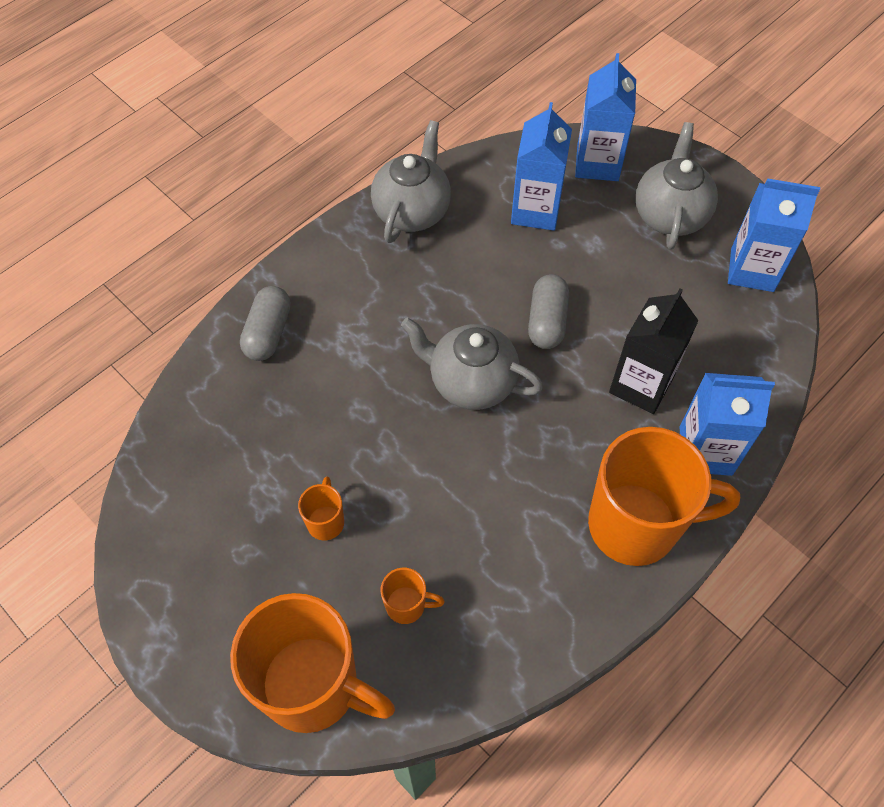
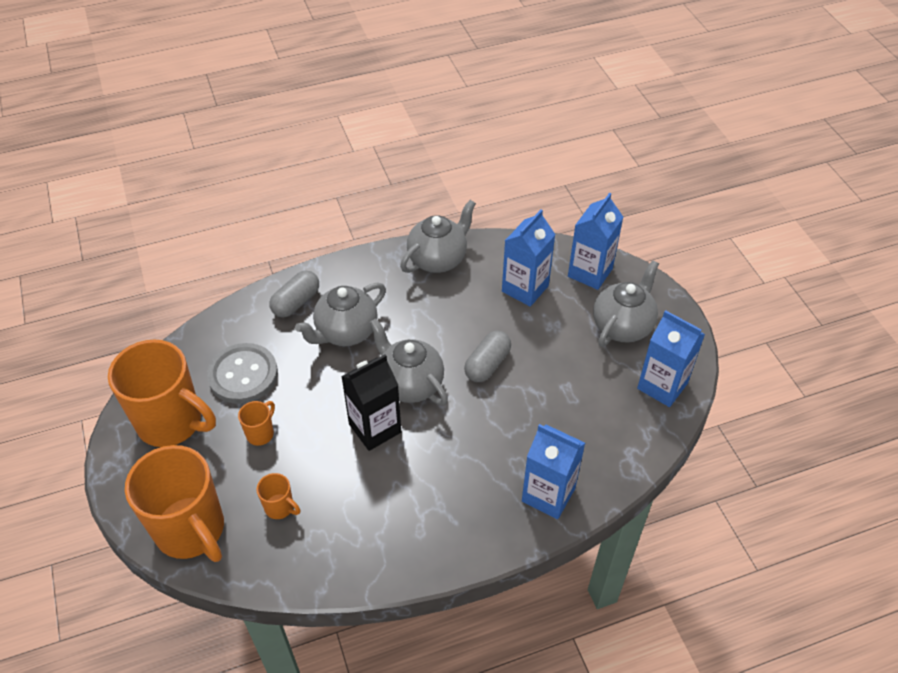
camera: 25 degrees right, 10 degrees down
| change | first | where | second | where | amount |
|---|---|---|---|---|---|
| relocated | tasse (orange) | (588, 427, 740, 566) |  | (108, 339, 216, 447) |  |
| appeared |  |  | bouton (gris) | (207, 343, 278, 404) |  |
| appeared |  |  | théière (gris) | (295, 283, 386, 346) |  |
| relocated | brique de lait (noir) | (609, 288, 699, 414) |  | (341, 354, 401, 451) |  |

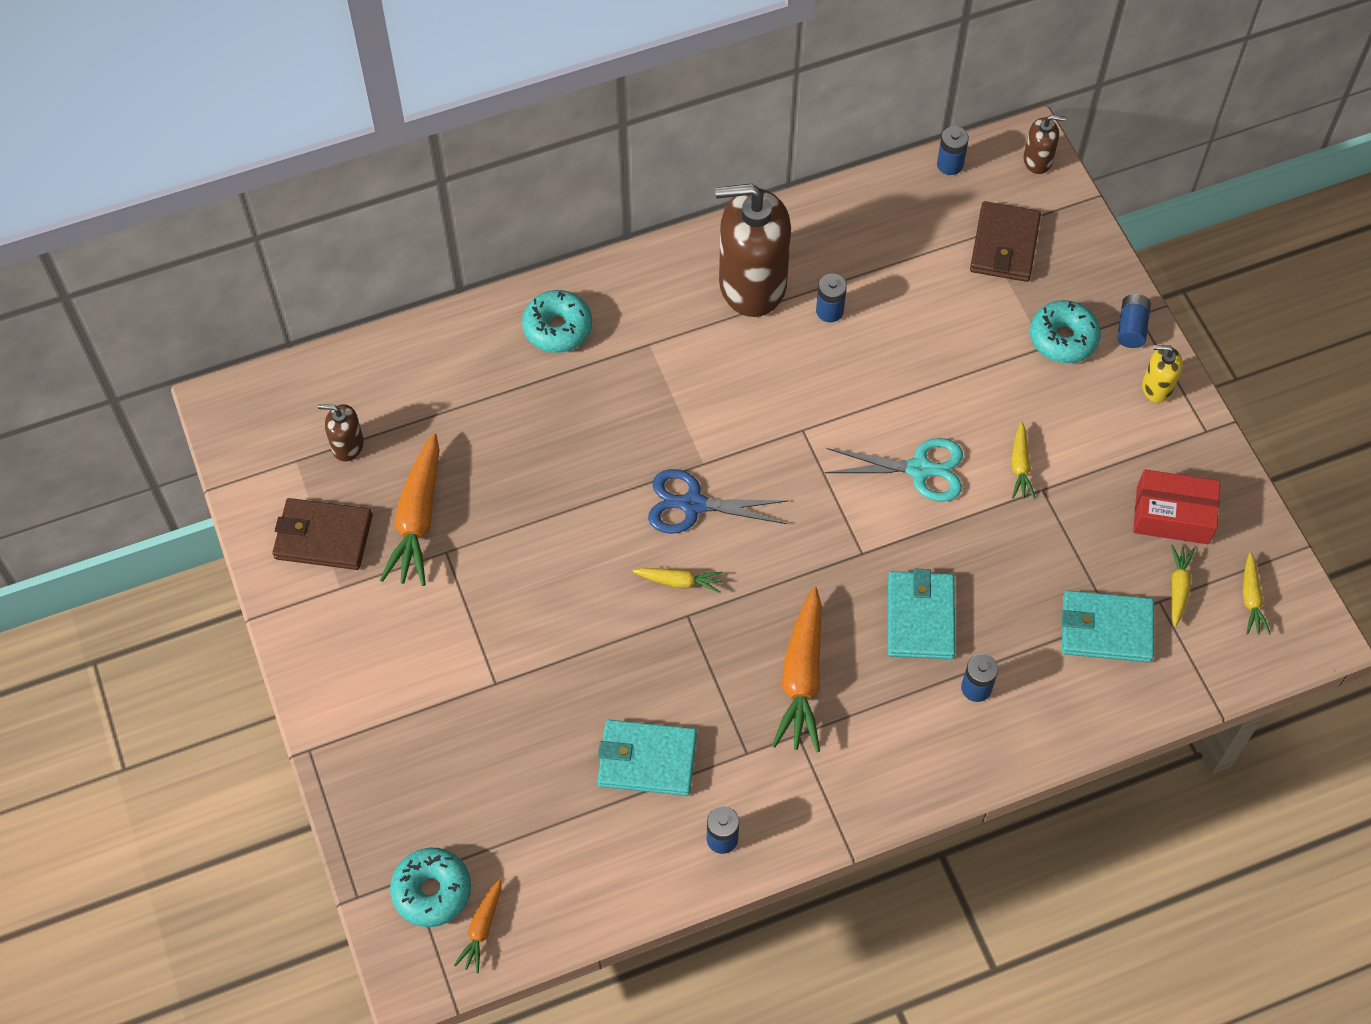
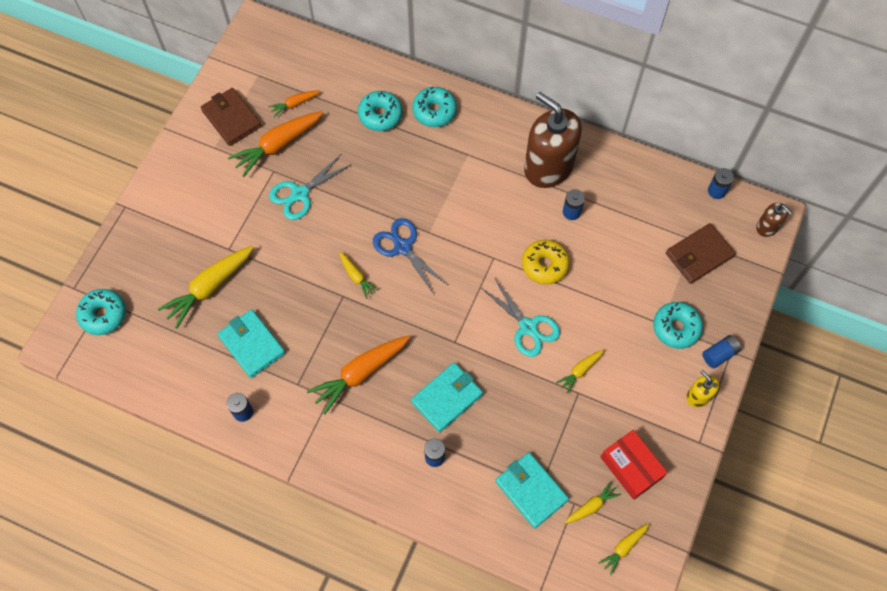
camera: 45 degrees right, 5 degrees up
| change | first | where | second | where | amount |
|---|---|---|---|---|---|
| appeared |  |  | carotte (jaune) | (158, 246, 254, 328) |  |
| relocated | carotte (orange) | (454, 878, 502, 973) |  | (268, 91, 320, 117) |  |
| appeared |  |  | ciseaux (turquoise) | (269, 154, 352, 220) |  |
| appeared |  |  | beignet (turquoise) | (358, 91, 403, 131) |  |
| appeared |  |  | beignet (jaune) | (522, 240, 570, 285) |  |
| missing | distributeur de savon (marron) | (318, 404, 364, 461) |  |  |  |

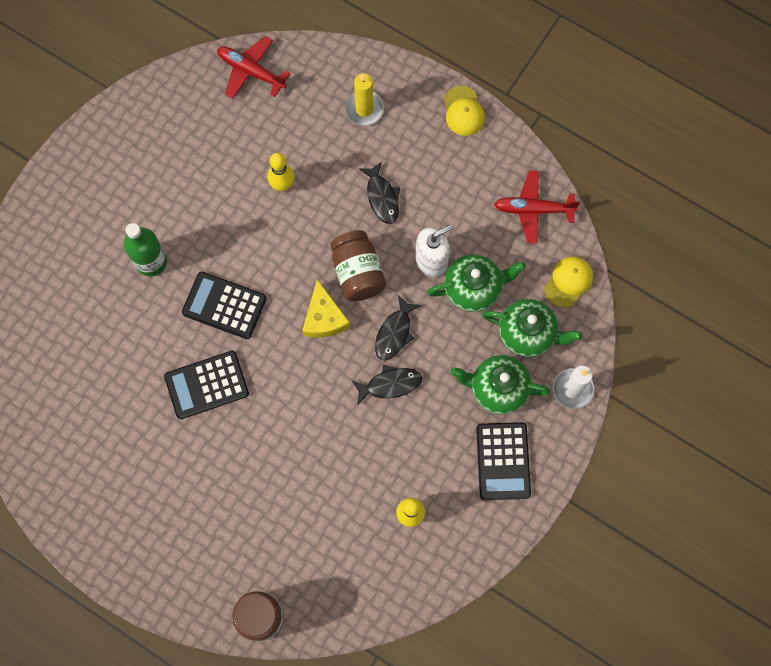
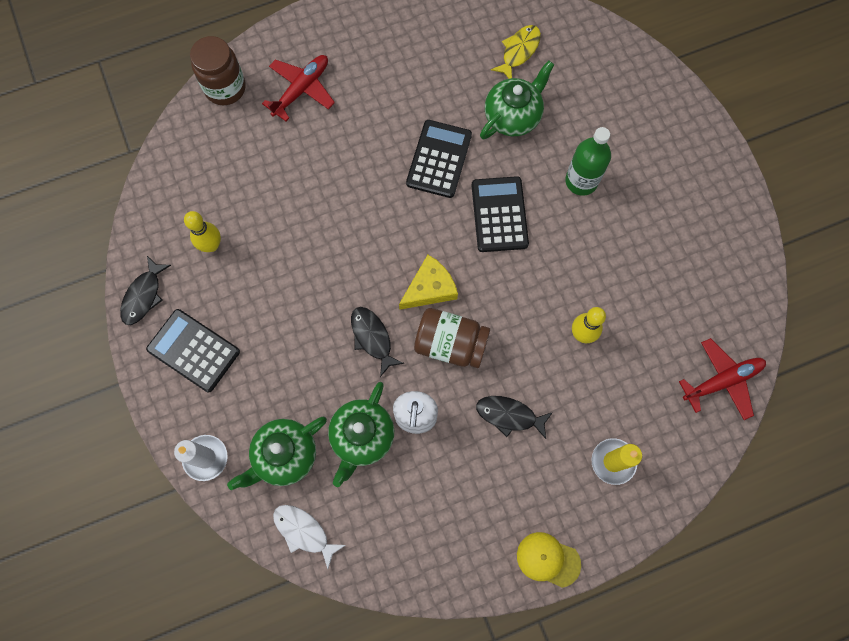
camera: 125 degrees right, 0 degrees up
| change | first | where | second | where | amount |
|---|---|---|---|---|---|
| relocated | poisson (noir) | (352, 365, 422, 404) |  | (120, 256, 171, 325) |  |
| relocated | avion (rouge) | (494, 171, 580, 244) |  | (262, 55, 335, 121) |  |
| exchanged | casquette (jaune) | (544, 256, 593, 308) | poisson (blanc) | (273, 505, 345, 569) |  |
| spun | fromage (jaune) | (302, 280, 350, 337) |  | (399, 255, 458, 310) | 120 degrees clockwise |
| spun | calculatrice (noir) | (182, 272, 267, 339) |  | (471, 176, 529, 252) | 60 degrees counterclockwise |
| relocated | théière (vert) | (450, 355, 551, 414) |  | (480, 61, 554, 139) |  |
| appeared |  |  | poisson (jaune) | (491, 25, 541, 79) |  |

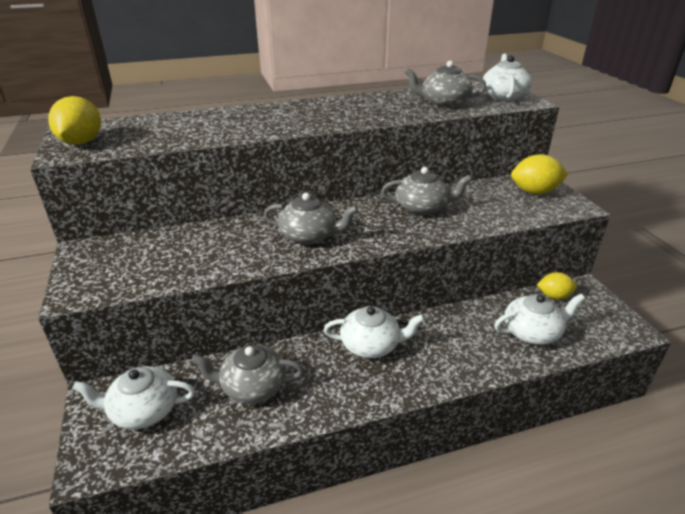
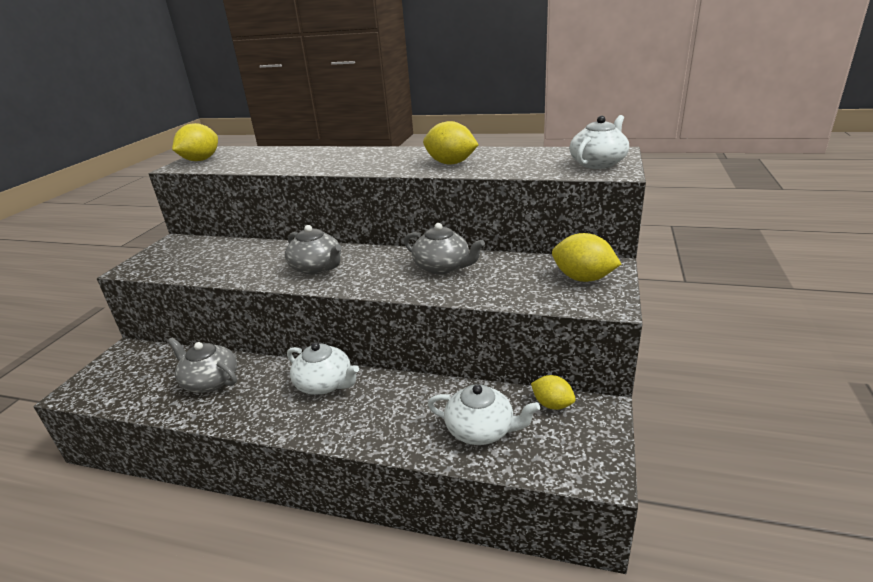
camera: 35 degrees right, 5 degrees down
| change | first | where | second | where | amount |
|---|---|---|---|---|---|
| appeared |  |  | citron (jaune) | (423, 121, 479, 165) |  |
| missing | théière (blanc) | (72, 366, 195, 429) |  |  |  |
| missing | théière (gris) | (405, 61, 486, 108) |  |  |  |

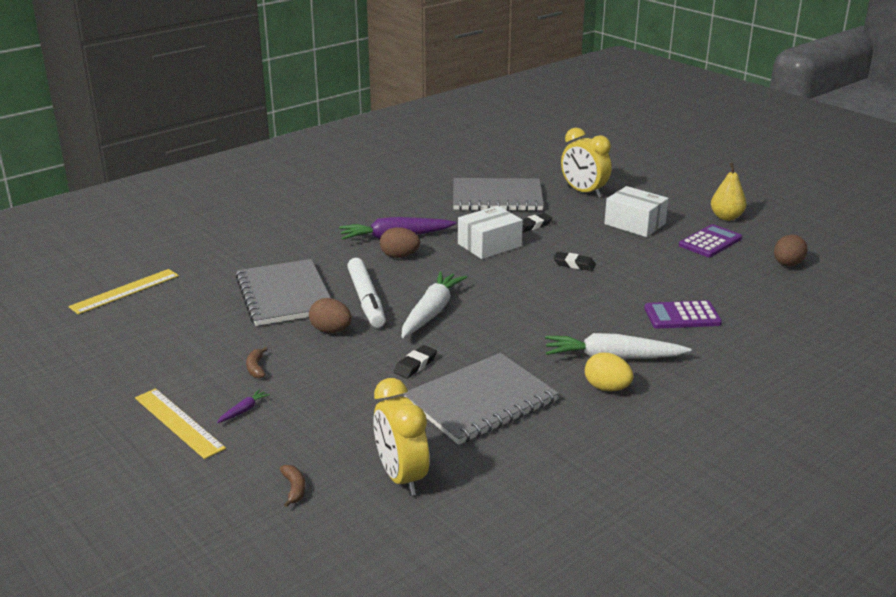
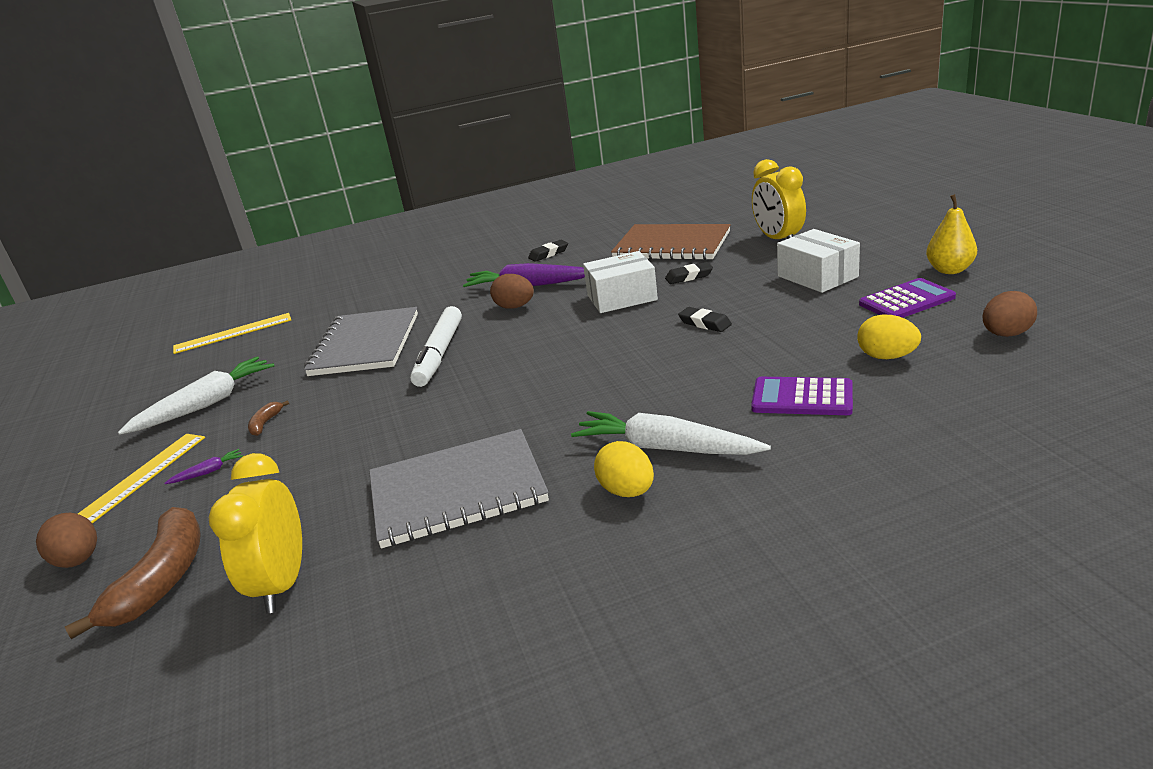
camera: 25 degrees right, 0 degrees up
| change | first | where | second | where | amount |
|---|---|---|---|---|---|
| relocated | œuf (marron) | (309, 298, 352, 333) |  | (36, 513, 97, 568) |  |
| size | banane (marron) | (280, 465, 305, 507) |  | (65, 507, 201, 639) | x2.29 |
| spun | règle (jaune) | (135, 389, 226, 459) |  | (78, 434, 205, 523) | 45 degrees clockwise |
| relocated | carotte (blanc) | (402, 271, 467, 338) |  | (118, 356, 275, 435) |  |
| relocated | gomme (noir) | (394, 345, 437, 379) |  | (528, 240, 568, 262) |  |
| colour | carnet (gris) | (453, 178, 544, 211) | carnet (marron) | (611, 224, 731, 260) |  |
| appeared |  |  | œuf (jaune) | (857, 315, 921, 359) |  |

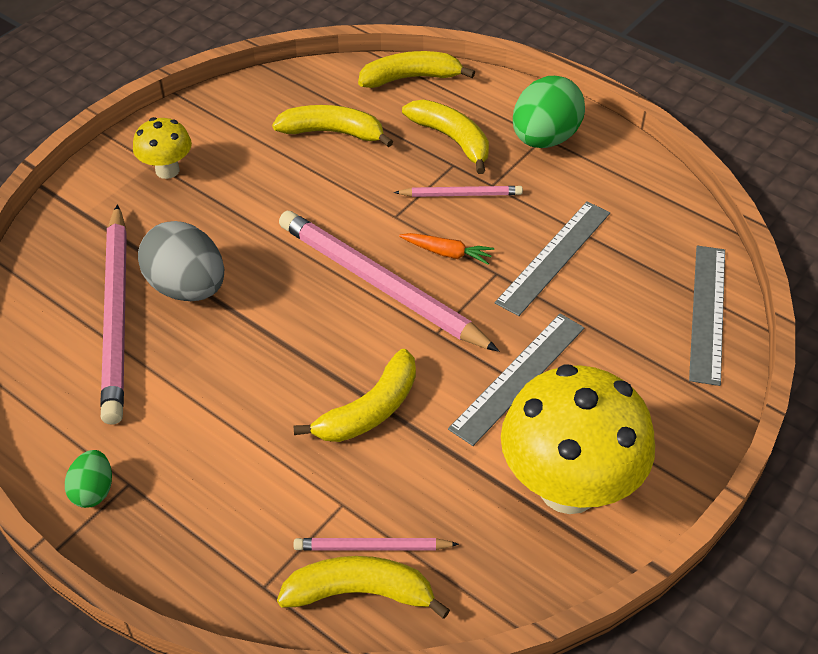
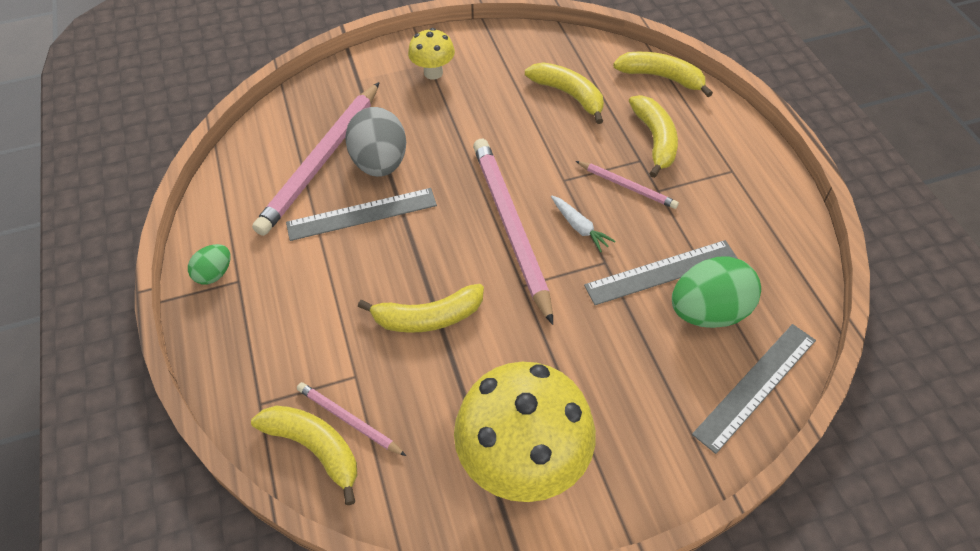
camera: 35 degrees right, 5 degrees up
| change | first | where | second | where | amount |
|---|---|---|---|---|---|
| relocated | règle (gris) | (448, 313, 584, 446) |  | (286, 188, 437, 241) |  |
| colour | carotte (orange) | (399, 233, 494, 265) | carotte (blanc) | (551, 196, 616, 252) |  |
| relocated | œuf (vert) | (513, 76, 585, 148) |  | (672, 256, 761, 328) |  |

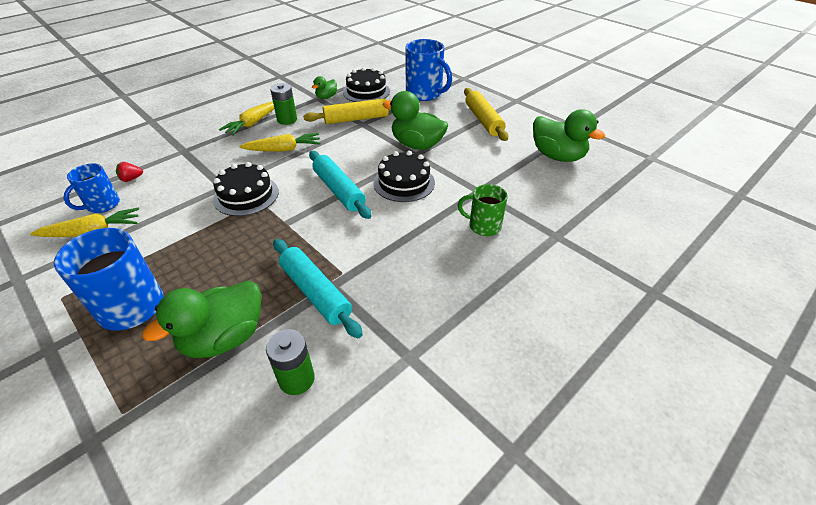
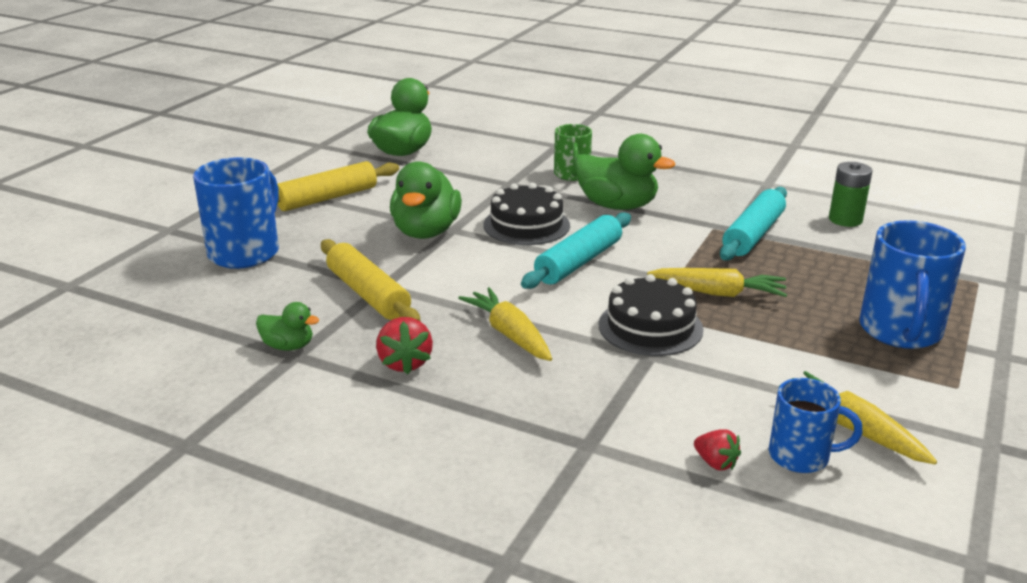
camera: 110 degrees left, 15 degrees down
| change | first | where | second | where | amount |
|---|---|---|---|---|---|
| exchanged | pile (vert) | (270, 83, 297, 125) | fraise (rouge) | (376, 317, 433, 374) |  |
| relocated | canard (vert) | (142, 281, 261, 358) |  | (574, 134, 675, 210) |  |
| relocated | carotte (jaune) | (219, 101, 274, 136) |  | (647, 268, 787, 297) |  |
| missing | gâteau (noir) | (343, 67, 390, 102) |  |  |  |

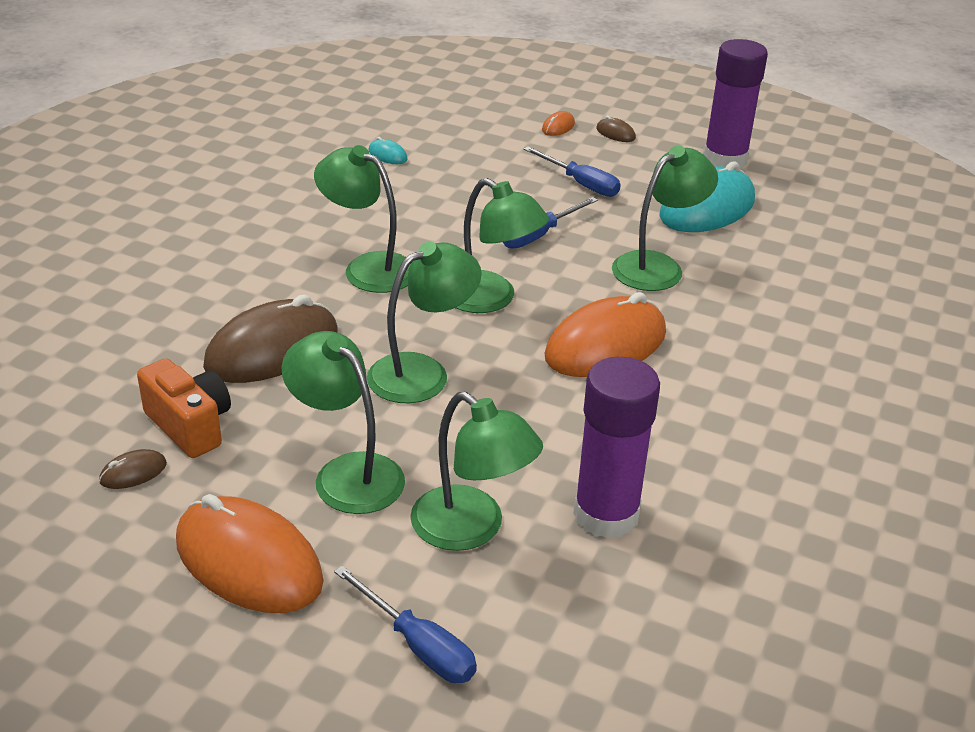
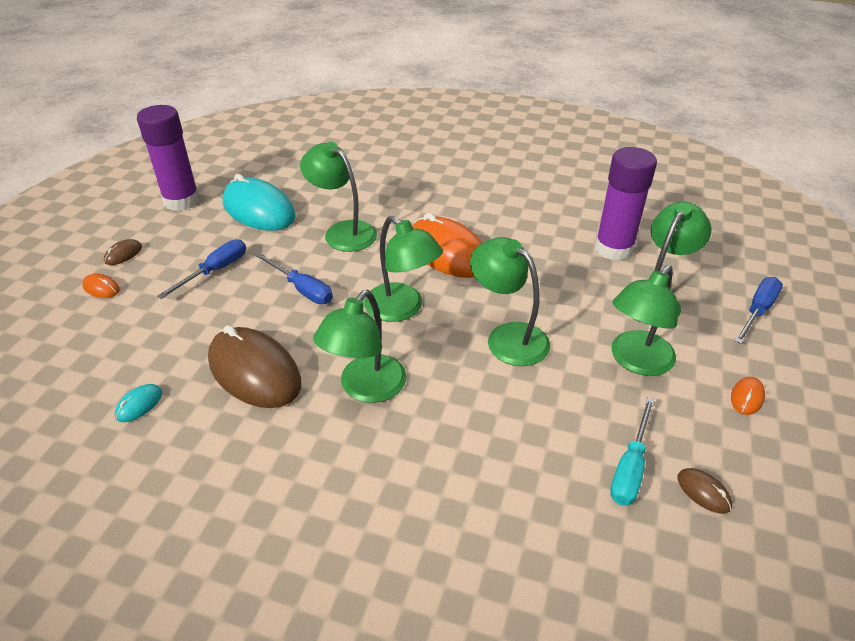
camera: 95 degrees left, 5 degrees up
| change | first | where | second | where | amount |
|---|---|---|---|---|---|
| relocated | souris (marron) | (203, 295, 338, 383) |  | (208, 325, 301, 408) |  |
| spun | lampe (vert) | (455, 178, 549, 313) |  | (364, 216, 443, 322) | 105 degrees clockwise |
| exchanged | appareil photo (orange) | (137, 358, 231, 458) | tournevis (turquoise) | (610, 397, 655, 506) |  |
| size | souris (orange) | (176, 494, 324, 613) |  | (731, 377, 765, 415) | x0.41 |

